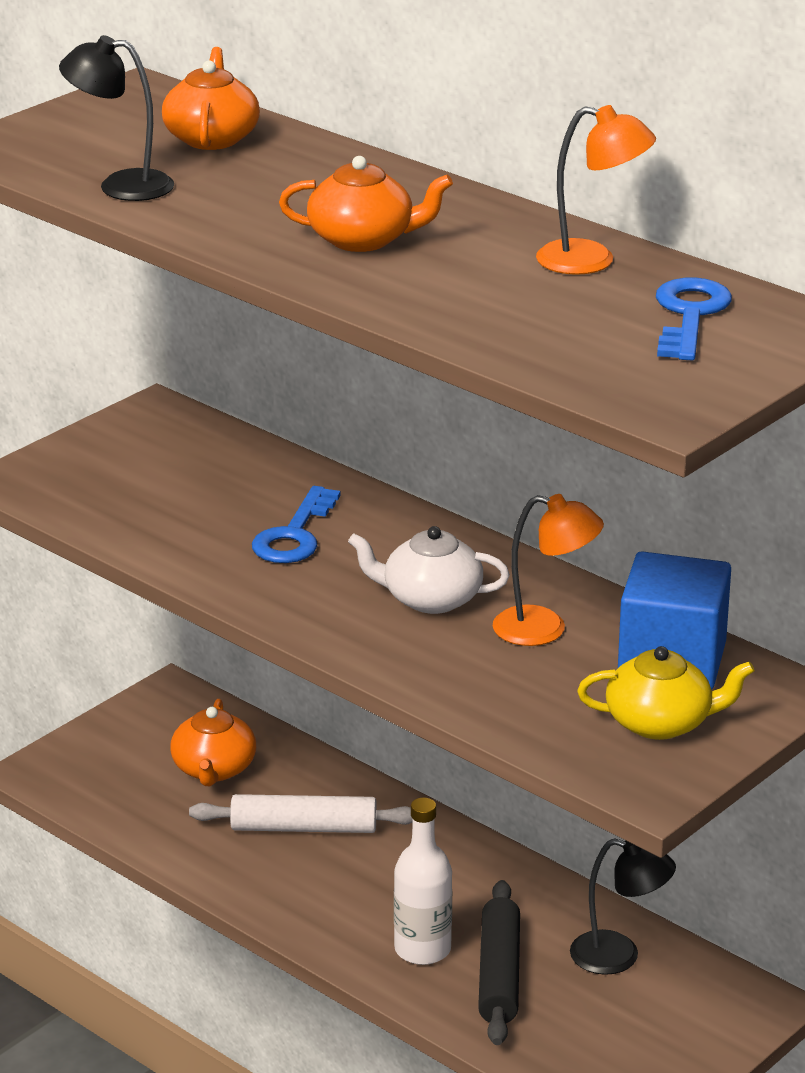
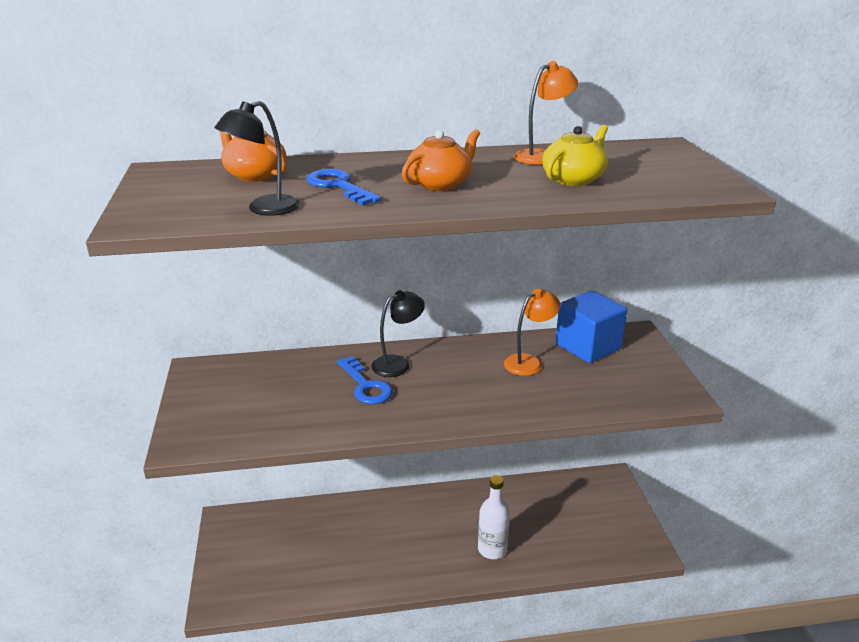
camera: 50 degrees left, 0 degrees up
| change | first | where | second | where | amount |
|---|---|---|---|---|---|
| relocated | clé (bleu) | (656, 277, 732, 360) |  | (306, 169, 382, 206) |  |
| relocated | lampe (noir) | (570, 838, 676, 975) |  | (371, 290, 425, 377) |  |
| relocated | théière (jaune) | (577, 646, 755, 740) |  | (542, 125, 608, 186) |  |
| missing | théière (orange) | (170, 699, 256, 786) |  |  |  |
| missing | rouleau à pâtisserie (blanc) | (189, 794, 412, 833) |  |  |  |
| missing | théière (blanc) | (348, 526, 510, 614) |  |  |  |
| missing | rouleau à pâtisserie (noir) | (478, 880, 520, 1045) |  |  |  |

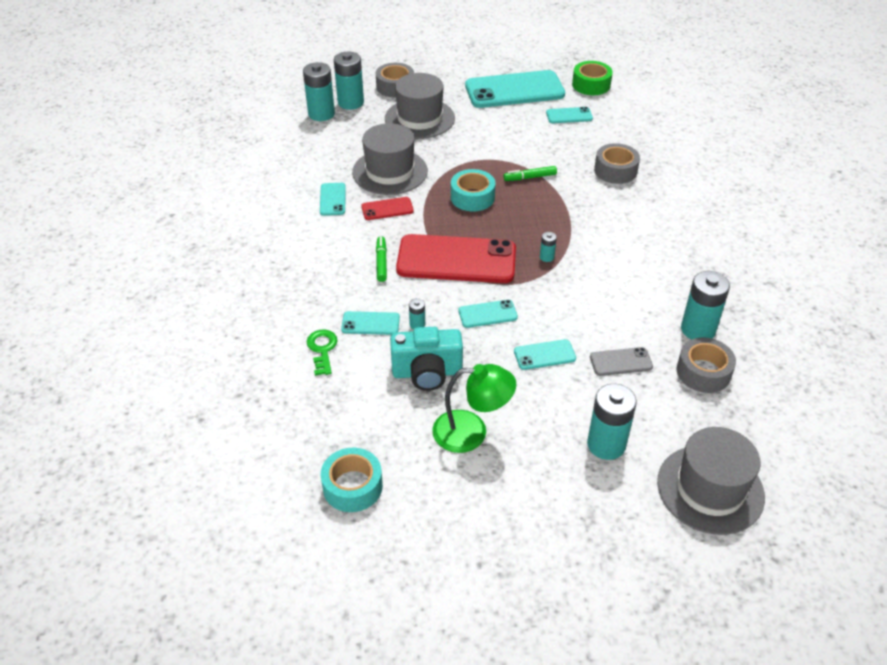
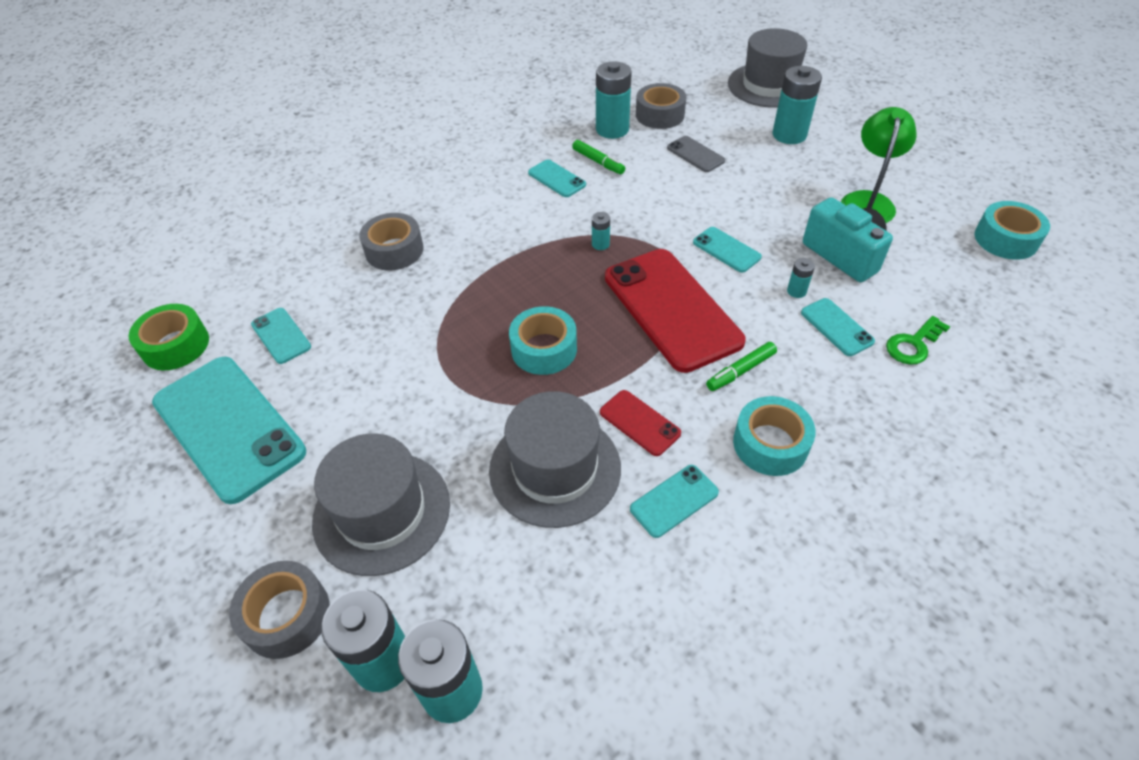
camera: 120 degrees left, 5 degrees up
| change | first | where | second | where | amount |
|---|---|---|---|---|---|
| relocated | téléphone (turquoise) | (514, 339, 576, 370) |  | (528, 159, 586, 197) |  |
| relocated | feutre (vert) | (503, 166, 557, 181) |  | (572, 140, 625, 174) |  |
| appeared |  |  | ruban adhésif (turquoise) | (733, 396, 816, 476) |  |
| spun | lampe (vert) | (432, 364, 517, 453) |  | (841, 107, 917, 223) | 45 degrees clockwise |

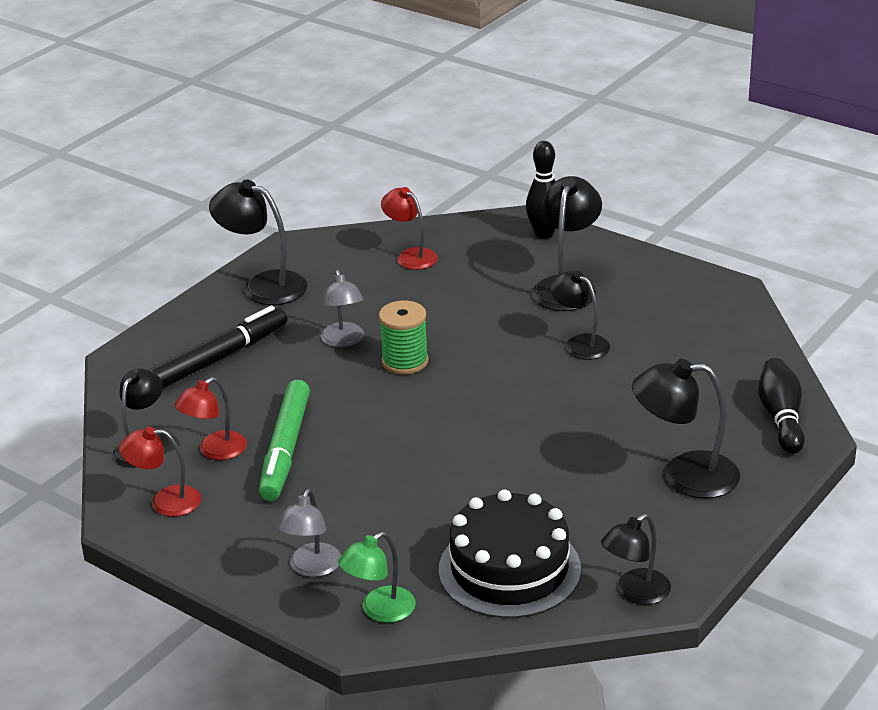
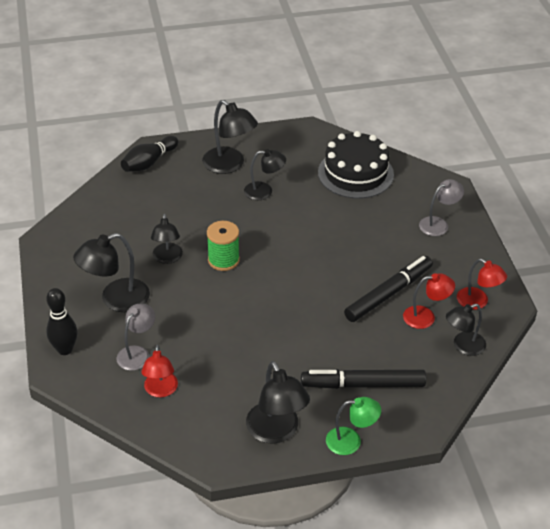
camera: 140 degrees left, 10 degrees up
| change | first | where | second | where | amount |
|---|---|---|---|---|---|
| relocated | lampe (gris) | (321, 270, 364, 347) |  | (117, 304, 155, 371) |  |
| relocated | bobine (vert) | (379, 301, 428, 375) |  | (207, 221, 240, 271) |  |
| relocated | lampe (noir) | (601, 514, 671, 605) |  | (244, 149, 286, 200) |  |
| relocated | lampe (vert) | (338, 532, 416, 623) |  | (326, 397, 381, 455) |  |
| colour | feutre (vert) | (259, 380, 310, 501) | feutre (noir) | (344, 256, 433, 322) |  |

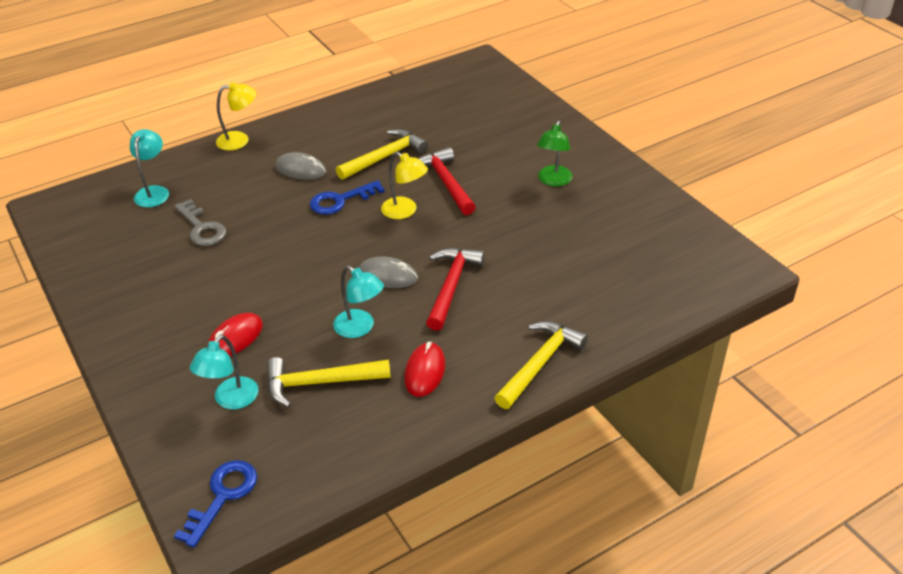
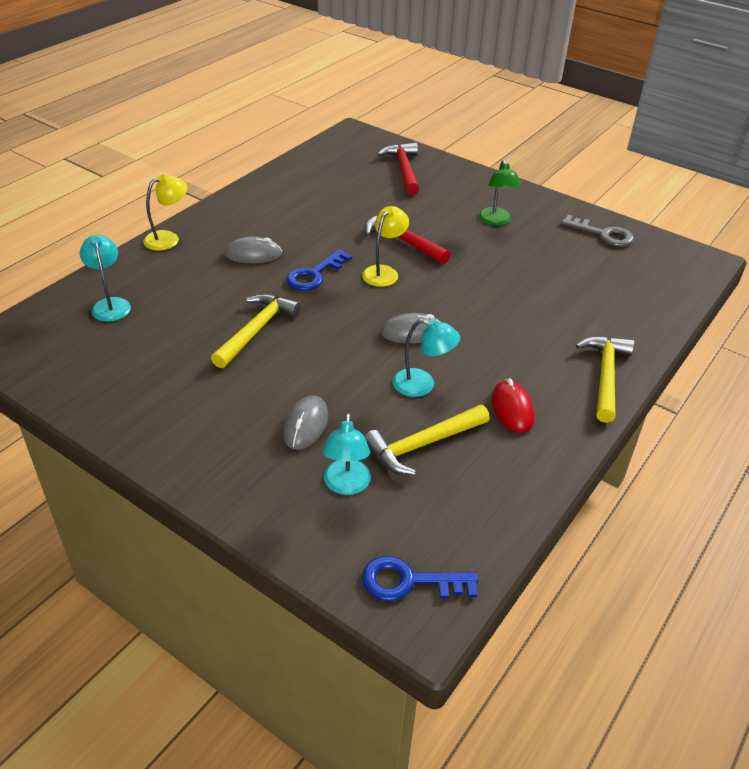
camera: 25 degrees left, 0 degrees up
| change | first | where | second | where | amount |
|---|---|---|---|---|---|
| relocated | marteau (jaune) | (336, 129, 428, 180) |  | (211, 294, 301, 368) |  |
| colour | souris (rouge) | (207, 313, 263, 356) | souris (gris) | (283, 395, 328, 450) |  |
| spun | lampe (jaune) | (381, 152, 428, 219) |  | (362, 206, 409, 287) | 75 degrees counterclockwise |
| spun | clé (bleu) | (174, 460, 257, 548) |  | (362, 556, 478, 601) | 90 degrees counterclockwise |
| relocated | marteau (rouge) | (426, 248, 485, 331) |  | (377, 143, 419, 195) |  |
| relocated | clé (gris) | (174, 199, 227, 246) |  | (561, 214, 634, 247) |  |

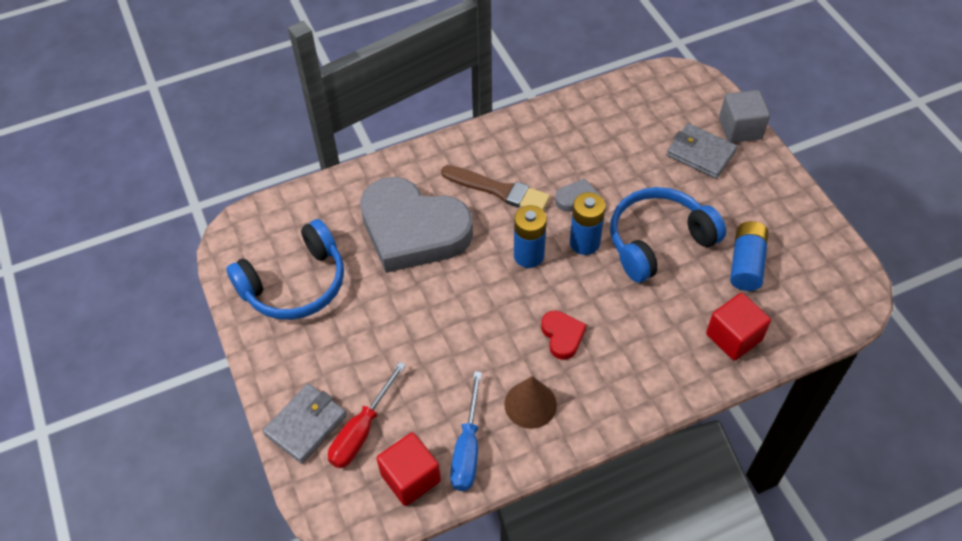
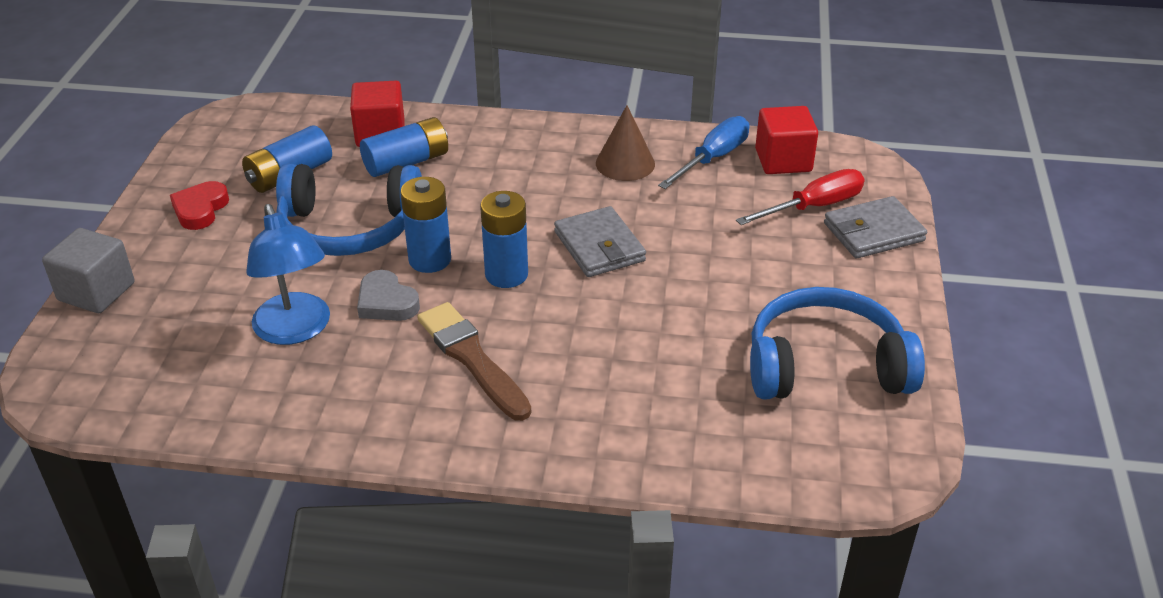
camera: 150 degrees left, 15 degrees down
| change | first | where | second | where | amount |
|---|---|---|---|---|---|
| relocated | cœur (rouge) | (541, 311, 587, 360) |  | (170, 181, 229, 230) |  |
| appeared |  |  | lampe (bleu) | (246, 204, 330, 345) |  |
| appeared |  |  | pile (bleu) | (360, 117, 448, 177) |  |
| relocated | portefeuille (gris) | (667, 123, 737, 179) |  | (554, 206, 646, 277) |  |
| missing | cœur (gris) | (360, 177, 473, 273) |  |  |  |

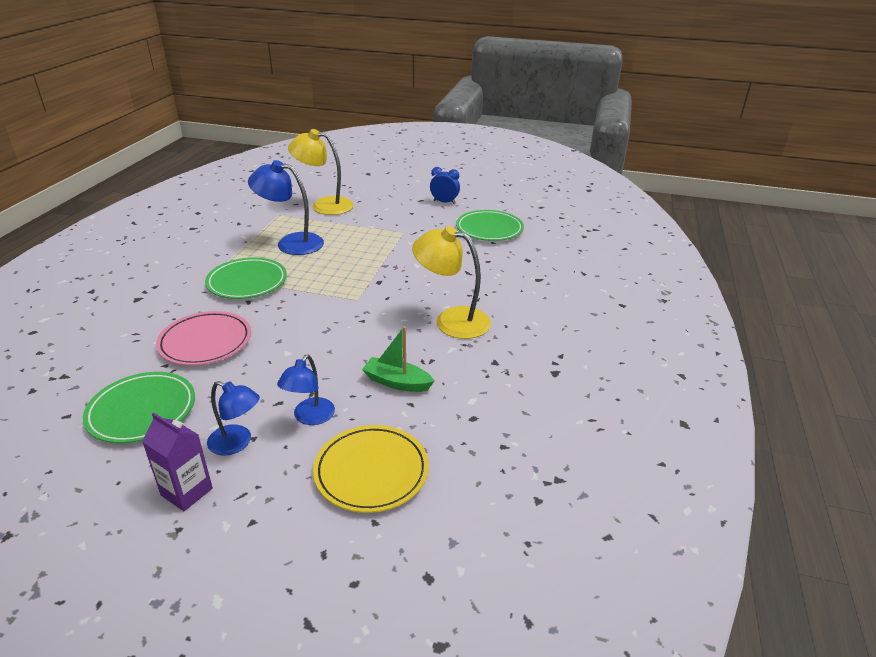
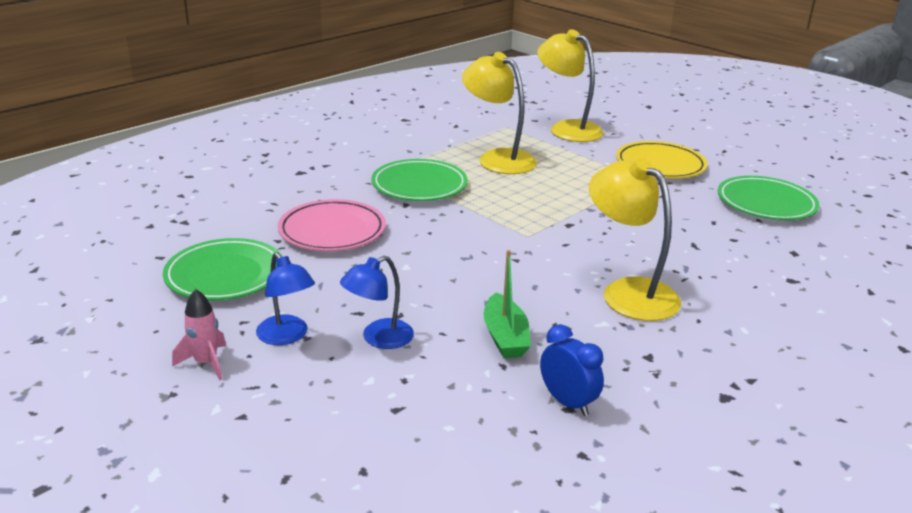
camera: 30 degrees right, 5 degrees down
| change | first | where | second | where | amount |
|---|---|---|---|---|---|
| exchanged | brique de lait (violet) | (142, 413, 213, 511) | fusée (rose) | (172, 289, 226, 380) |  |
| colour | lampe (bleu) | (248, 160, 324, 255) | lampe (jaune) | (462, 52, 537, 174) |  |
| spun | bateau (vert) | (362, 326, 434, 392) |  | (484, 250, 531, 358) | 150 degrees counterclockwise |
| relocated | réveil (bleu) | (430, 167, 460, 204) |  | (540, 324, 604, 416) |  |
| relocated | assiette (jaune) | (313, 425, 429, 513) |  | (616, 141, 708, 179) |  |

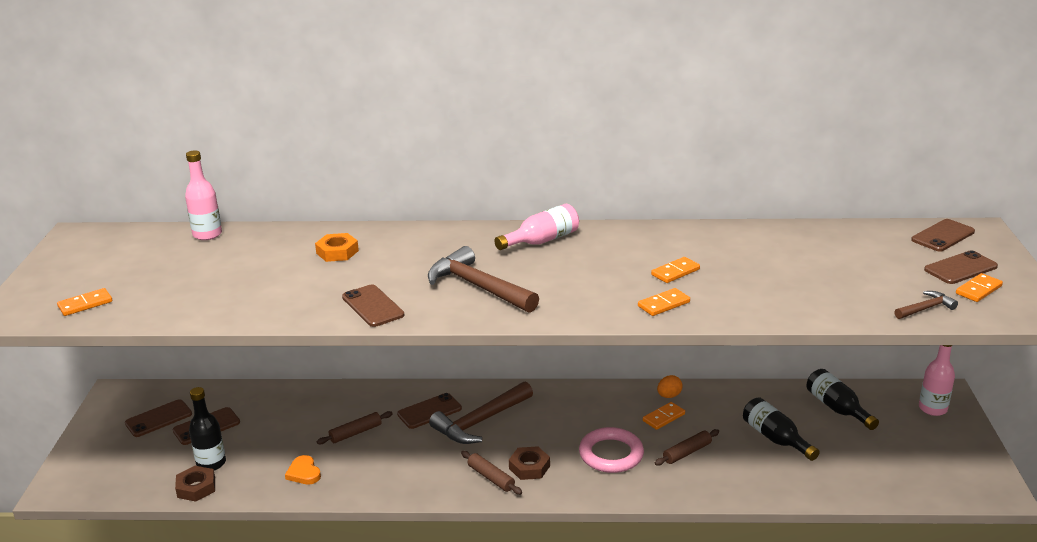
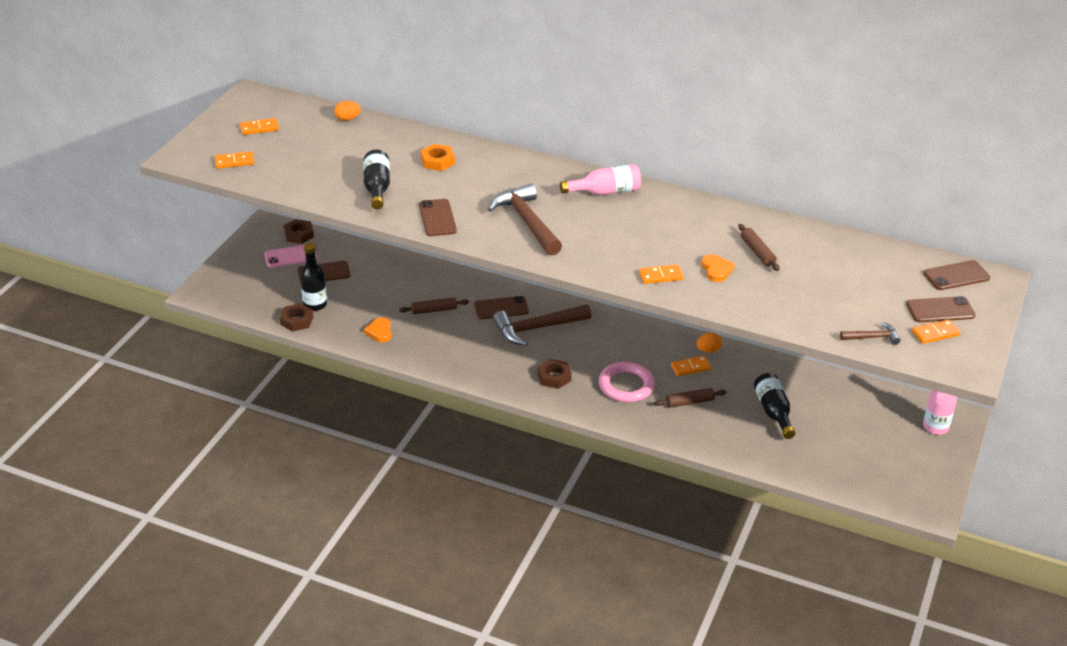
camera: 20 degrees right, 10 degrees up
| change | first | where | second | where | amount |
|---|---|---|---|---|---|
| relocated | domino (orange) | (651, 257, 700, 283) |  | (240, 118, 279, 135) |  |
| colour | téléphone (marron) | (125, 399, 192, 437) | téléphone (rose) | (264, 245, 317, 268) |  |
| appeared |  |  | écrou (marron) | (284, 219, 314, 244) |  |
| exchanged | bouteille (rose) | (185, 151, 222, 240) | œuf (orange) | (334, 101, 361, 121) |  |
| relocated | bouteille (noir) | (806, 369, 879, 430) |  | (363, 150, 390, 209) |  |
| appeared |  |  | cœur (orange) | (702, 254, 735, 282) |  |
| relocated | rouleau à pâtisserie (marron) | (461, 451, 522, 495) |  | (738, 224, 780, 271) |  |

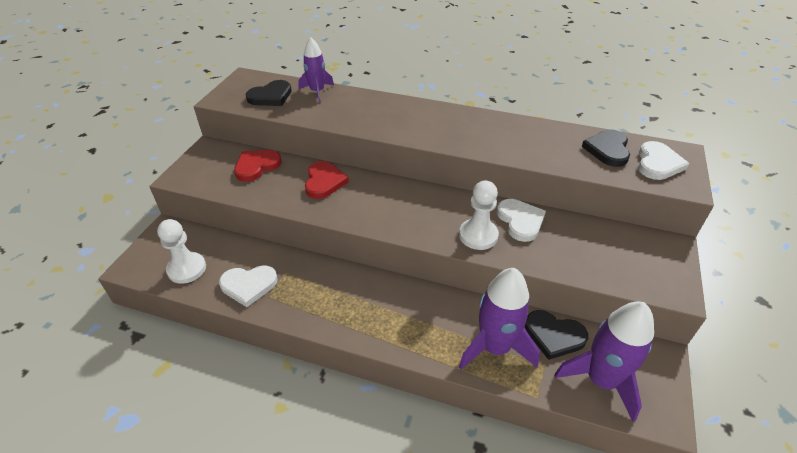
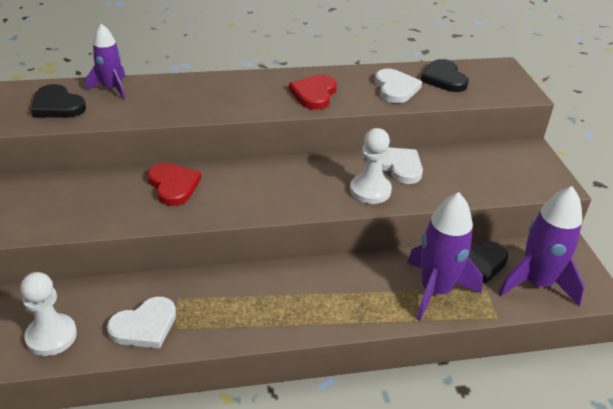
camera: 30 degrees left, 5 degrees down
| change | first | where | second | where | amount |
|---|---|---|---|---|---|
| spun | cœur (noir) | (246, 80, 292, 106) |  | (31, 84, 86, 118) | 105 degrees clockwise |
| relocated | cœur (rouge) | (234, 150, 282, 182) |  | (289, 75, 337, 110) |  |
| relocated | cœur (blanc) | (638, 141, 689, 180) |  | (375, 69, 422, 103) |  |

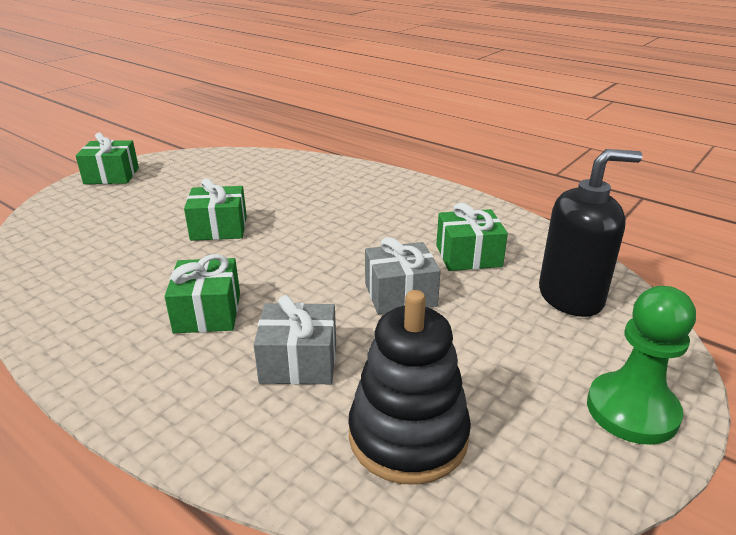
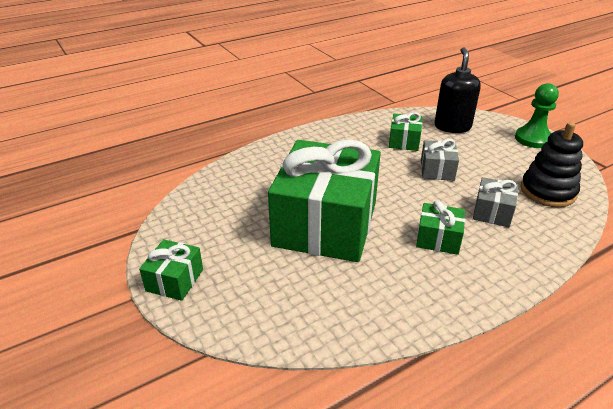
camera: 70 degrees left, 5 degrees up
| change | first | where | second | where | amount |
|---|---|---|---|---|---|
| size | cadeau (vert) | (184, 178, 247, 241) |  | (268, 139, 381, 262) | x2.38 |

